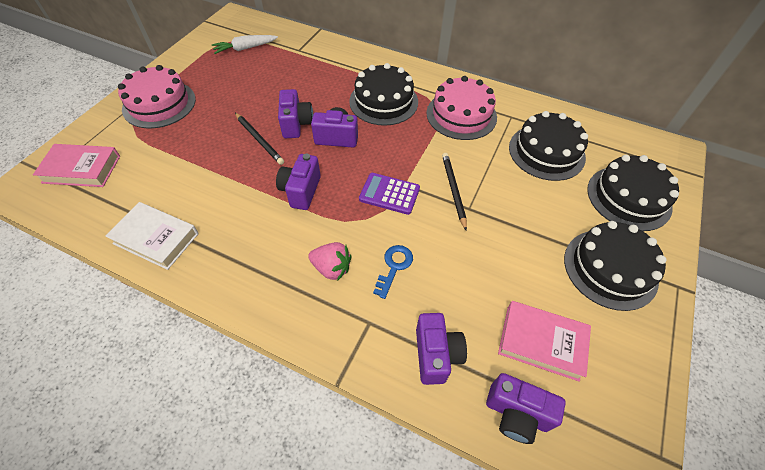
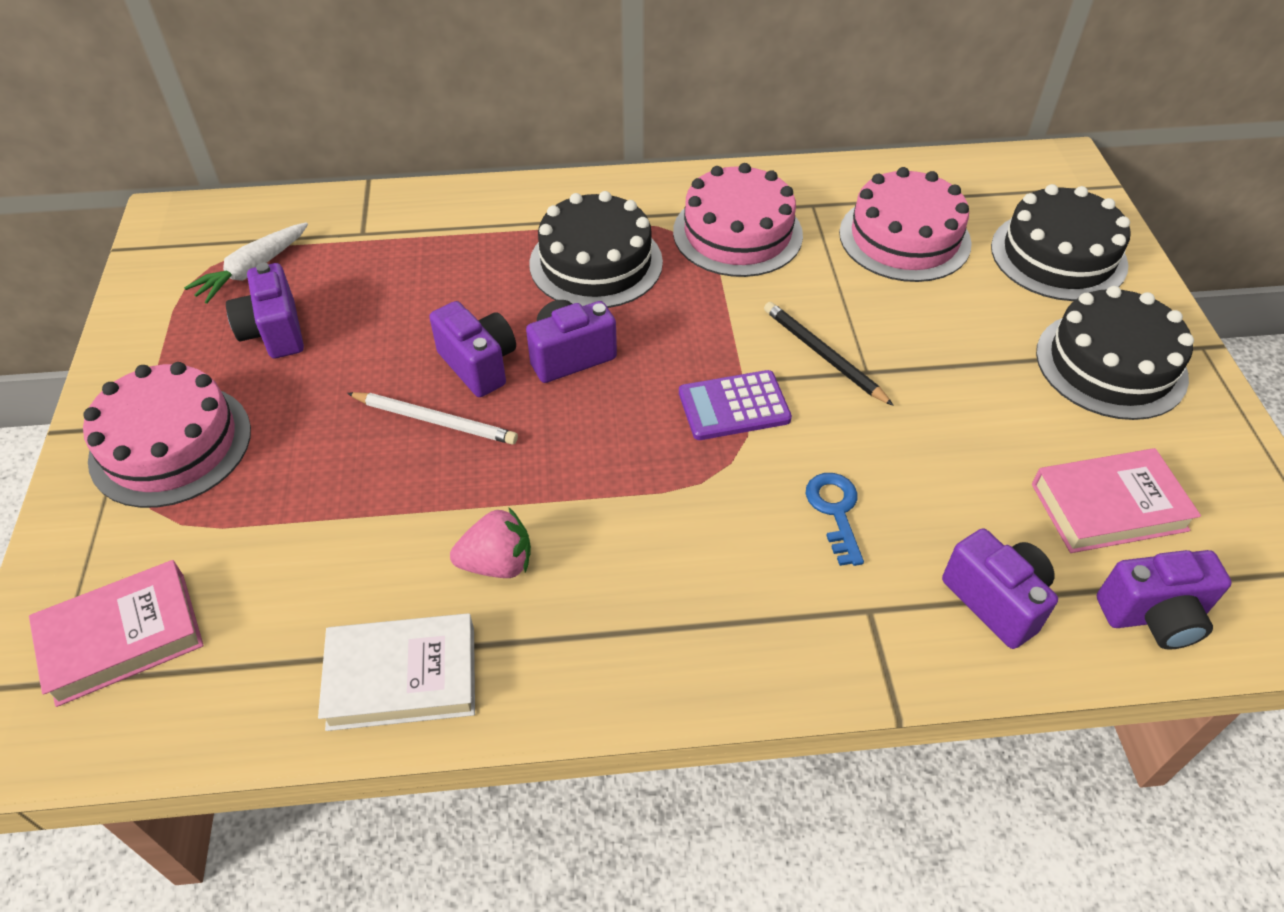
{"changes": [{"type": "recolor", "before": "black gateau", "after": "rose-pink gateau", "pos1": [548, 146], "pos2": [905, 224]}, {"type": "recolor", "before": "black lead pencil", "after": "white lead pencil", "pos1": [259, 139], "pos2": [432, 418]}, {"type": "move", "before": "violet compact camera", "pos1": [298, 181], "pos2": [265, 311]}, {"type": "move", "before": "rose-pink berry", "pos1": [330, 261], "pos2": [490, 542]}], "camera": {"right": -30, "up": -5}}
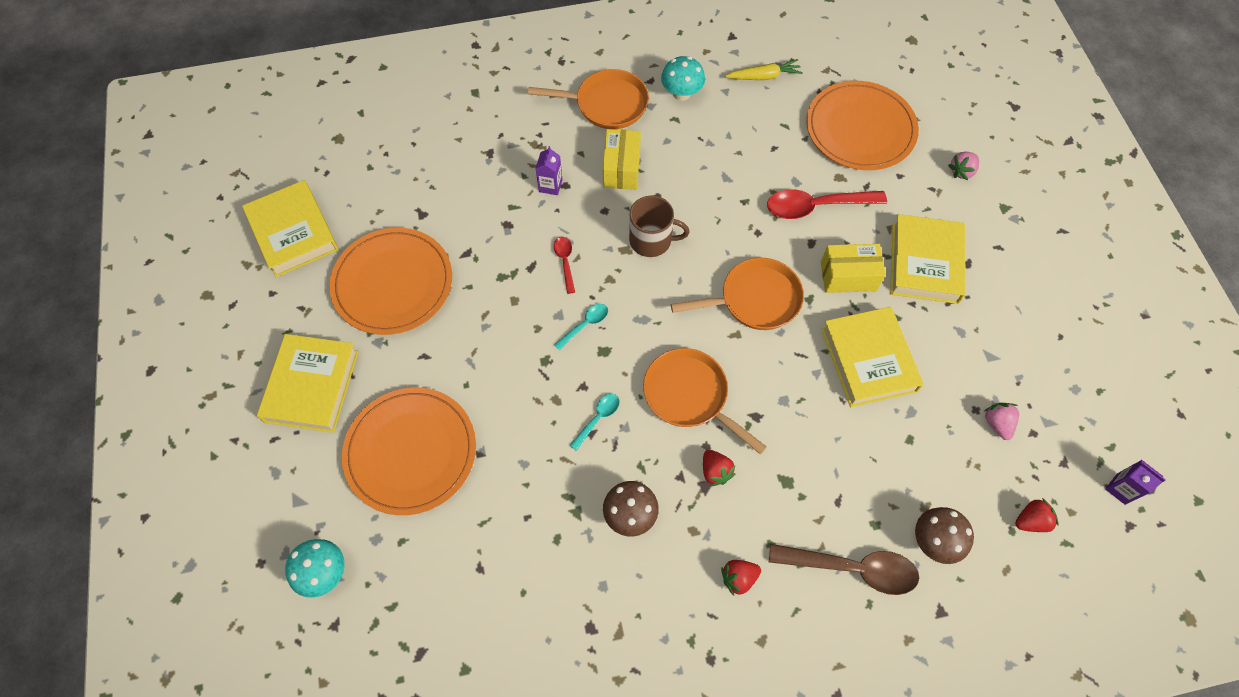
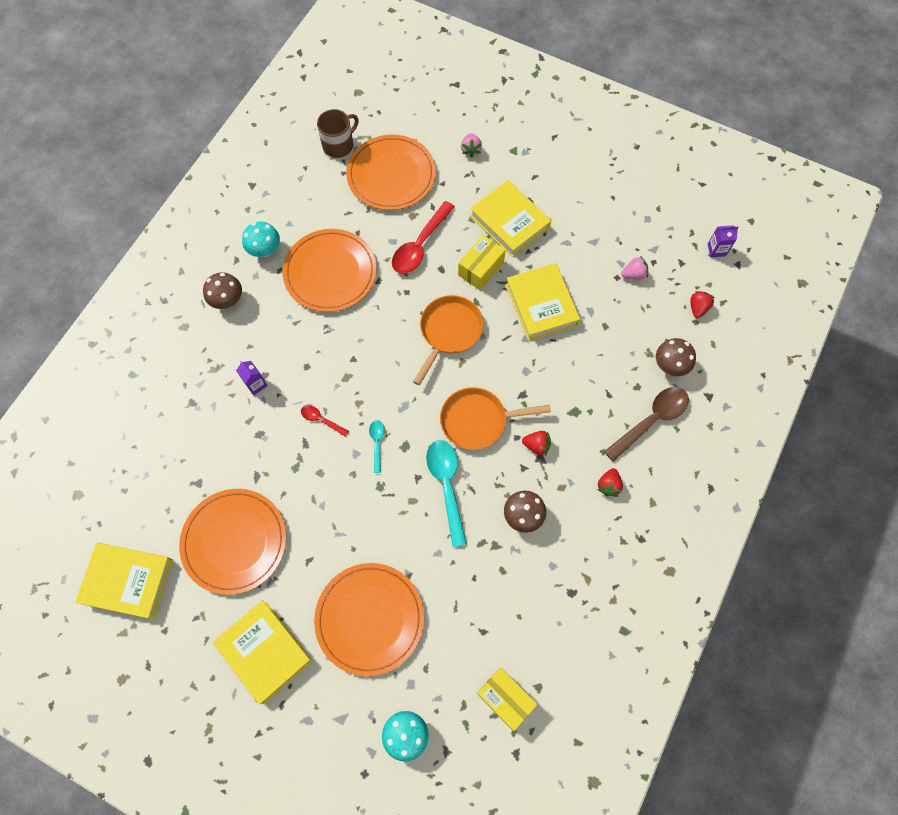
{"changes": [{"type": "delete", "before": "yellow toy carrot", "pos1": [764, 69]}, {"type": "replace", "before": "bright orange pan", "after": "dark brown fungus", "pos1": [588, 99], "pos2": [222, 290]}, {"type": "move", "before": "yellow parcel", "pos1": [622, 159], "pos2": [507, 699]}, {"type": "move", "before": "dark brown mug", "pos1": [659, 226], "pos2": [337, 133]}, {"type": "rotate", "before": "yellow hardback", "pos1": [872, 357], "pos2": [543, 302], "turn": 45}, {"type": "resize", "before": "teal tablespoon", "pos1": [594, 422], "pos2": [446, 493], "scale": 1.96}, {"type": "rotate", "before": "rose-pink berry", "pos1": [1001, 421], "pos2": [634, 268], "turn": 135}, {"type": "insert", "after": "bright orange dinner plate", "pos2": [330, 270]}], "camera": {"right": -50, "up": 5}}
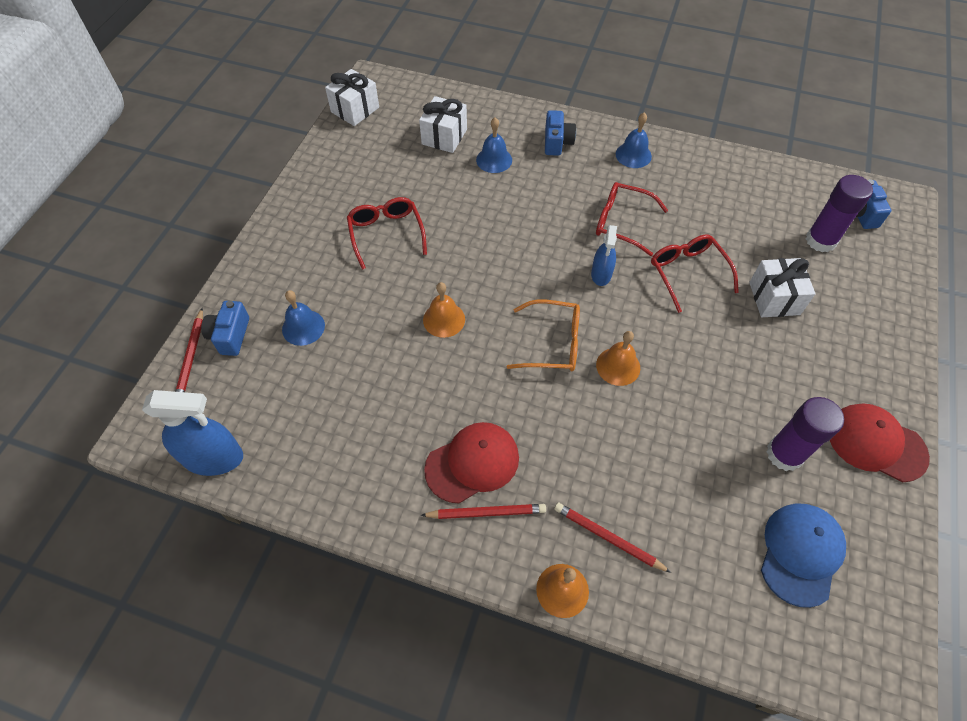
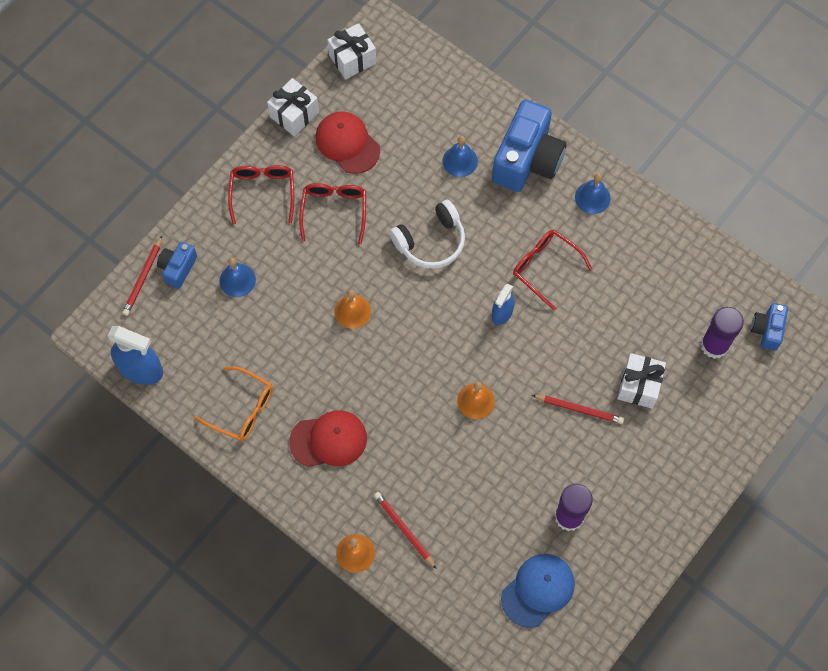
{"changes": [{"type": "move", "before": "white gift", "pos1": [443, 124], "pos2": [293, 107]}, {"type": "resize", "before": "cobalt compact camera", "pos1": [560, 133], "pos2": [529, 146], "scale": 1.99}, {"type": "move", "before": "scarlet spectacles", "pos1": [695, 274], "pos2": [261, 194]}, {"type": "move", "before": "bright orange spectacles", "pos1": [543, 335], "pos2": [233, 404]}, {"type": "move", "before": "scarlet cap", "pos1": [880, 443], "pos2": [347, 142]}, {"type": "move", "before": "scarlet lead pencil", "pos1": [483, 511], "pos2": [578, 409]}, {"type": "insert", "after": "white headphones", "pos2": [427, 234]}], "camera": {"right": 20, "up": 10}}
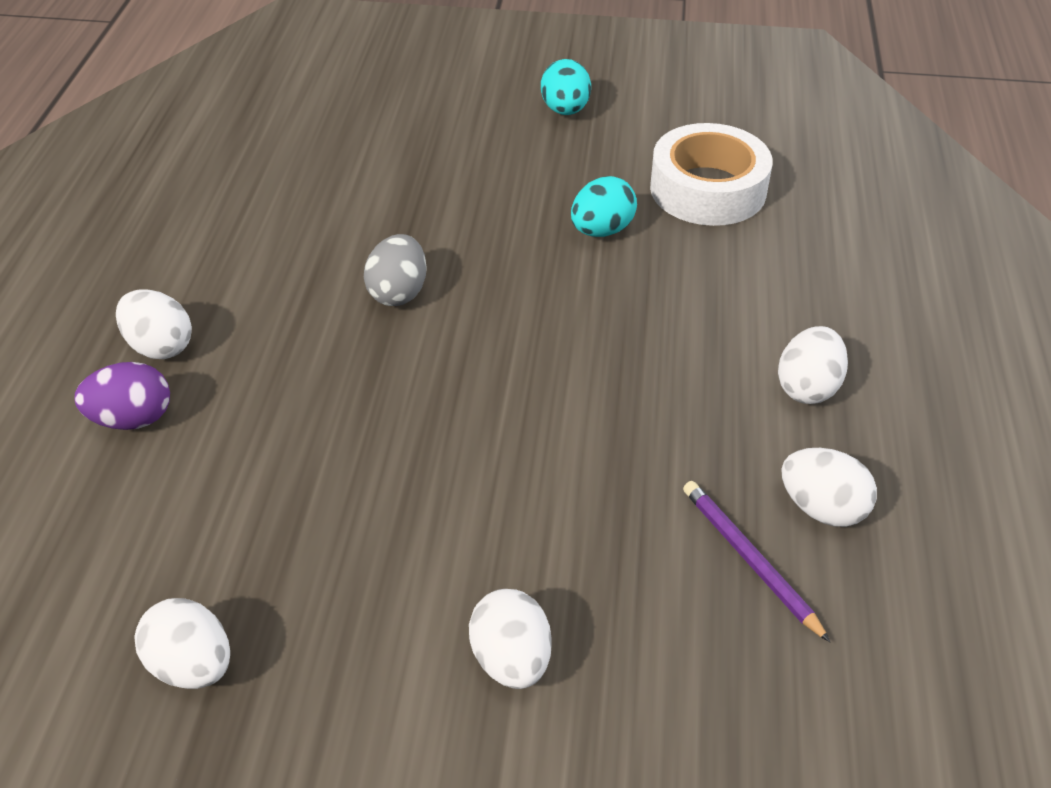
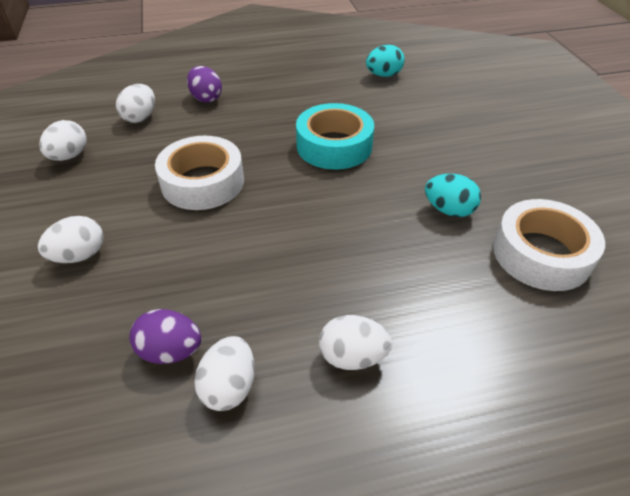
{"changes": [{"type": "move", "before": "teal egg", "pos1": [566, 87], "pos2": [385, 61]}, {"type": "replace", "before": "gray egg", "after": "teal roll of tape", "pos1": [395, 270], "pos2": [335, 136]}, {"type": "move", "before": "white egg", "pos1": [154, 324], "pos2": [135, 103]}, {"type": "replace", "before": "violet lead pencil", "after": "violet egg", "pos1": [756, 561], "pos2": [165, 336]}, {"type": "insert", "after": "white roll of tape", "pos2": [199, 173]}], "camera": {"right": 70, "up": 0}}
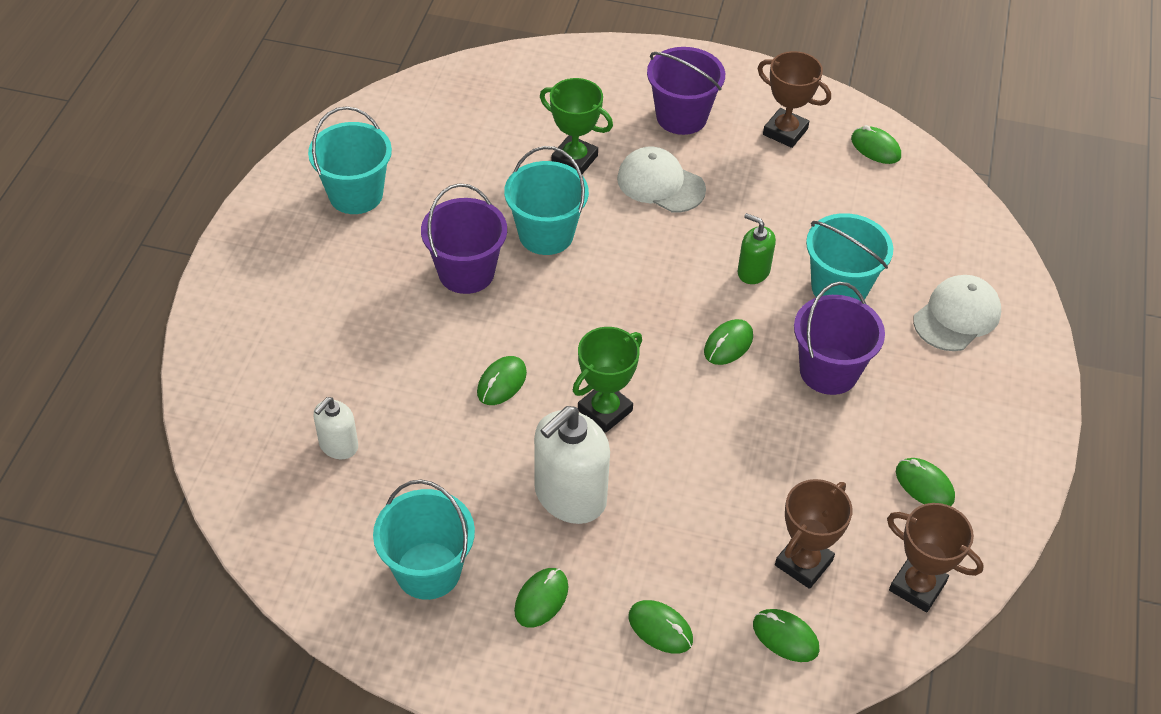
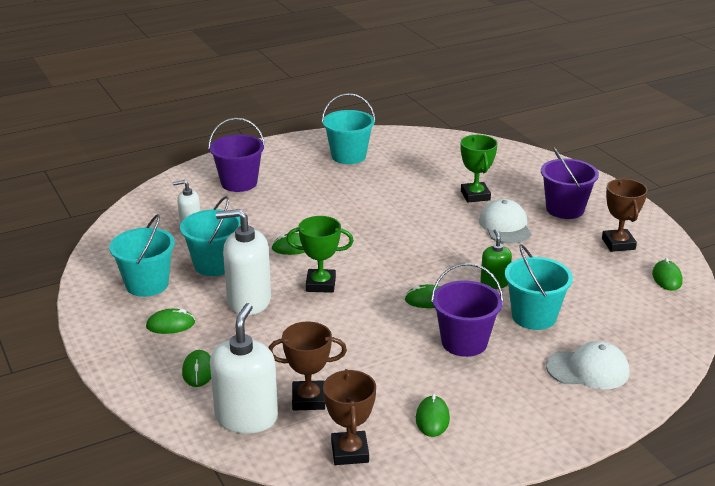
{"changes": [{"type": "move", "before": "teal pail", "pos1": [546, 200], "pos2": [210, 236]}, {"type": "move", "before": "violet pail", "pos1": [464, 238], "pos2": [236, 155]}, {"type": "replace", "before": "emerald computer mouse", "after": "white soap dispenser", "pos1": [786, 635], "pos2": [244, 368]}], "camera": {"right": 50, "up": -20}}
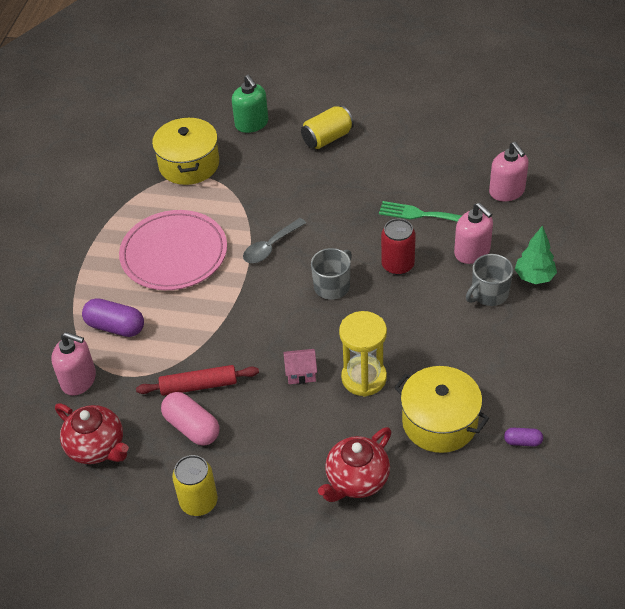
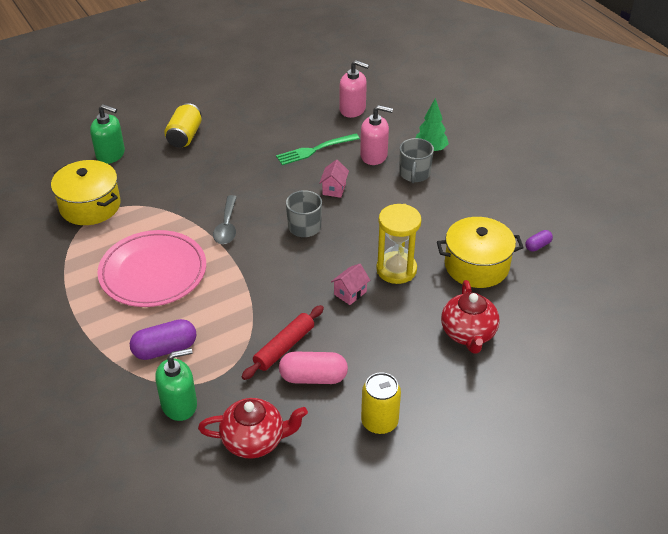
{"changes": [{"type": "replace", "before": "scarlet tin", "after": "rose-pink toy house", "pos1": [398, 247], "pos2": [334, 179]}, {"type": "recolor", "before": "rose-pink soap dispenser", "after": "emerald soap dispenser", "pos1": [73, 364], "pos2": [176, 384]}], "camera": {"right": -45, "up": -5}}
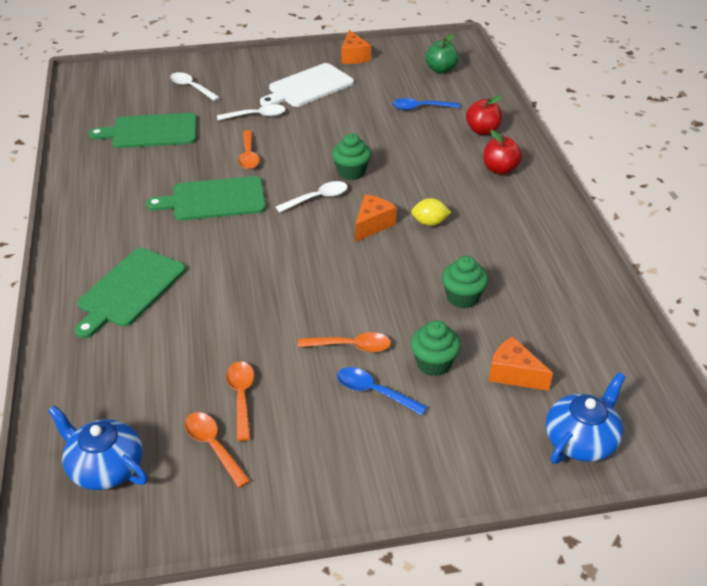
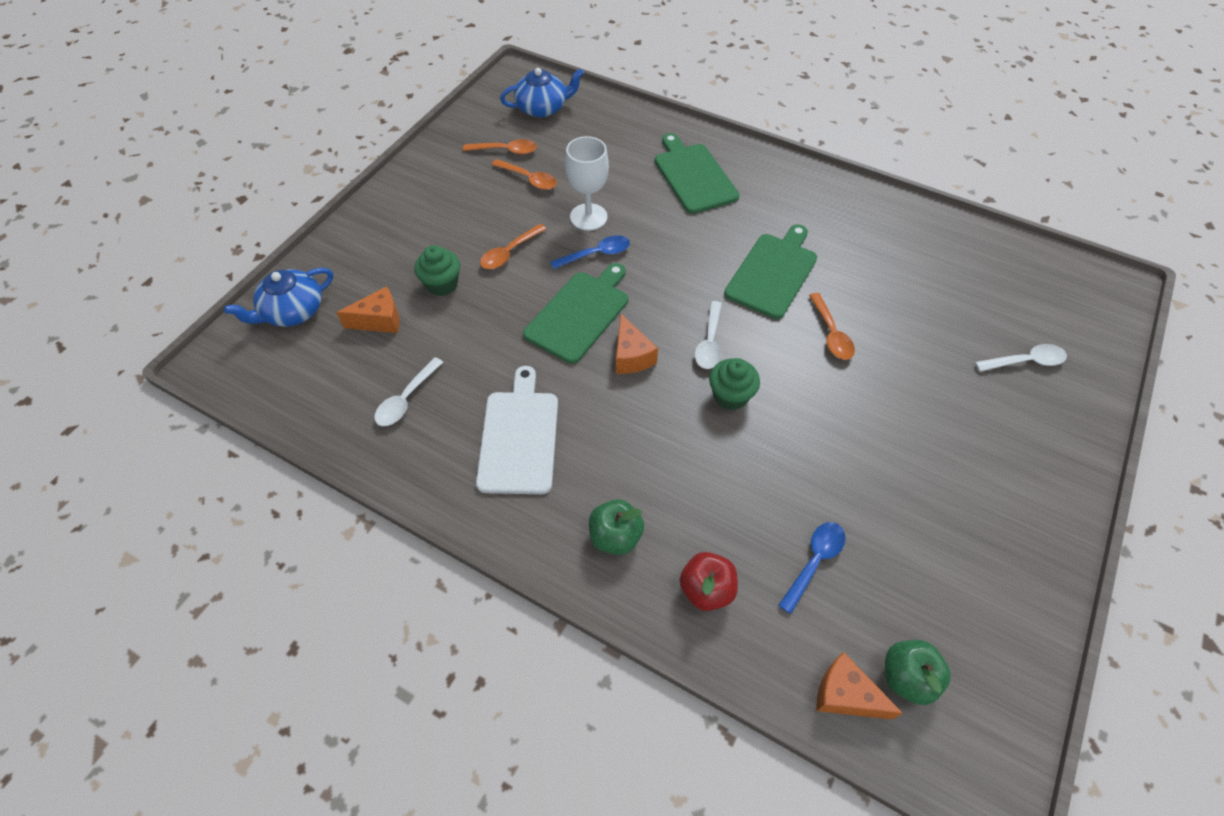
{"changes": [{"type": "move", "before": "bright orange cheese wedge", "pos1": [356, 47], "pos2": [859, 685]}, {"type": "move", "before": "white cutting board", "pos1": [307, 85], "pos2": [517, 430]}, {"type": "move", "before": "white tablespoon", "pos1": [251, 112], "pos2": [409, 391]}, {"type": "move", "before": "emerald cutting board", "pos1": [142, 130], "pos2": [575, 313]}, {"type": "rotate", "before": "bright orange tablespoon", "pos1": [249, 149], "pos2": [832, 326], "turn": -135}, {"type": "recolor", "before": "scarlet apple", "after": "emerald apple", "pos1": [502, 152], "pos2": [616, 527]}, {"type": "delete", "before": "yellow lemon", "pos1": [431, 212]}, {"type": "delete", "before": "emerald fairy cake", "pos1": [465, 282]}, {"type": "move", "before": "cobalt tablespoon", "pos1": [382, 391], "pos2": [590, 252]}, {"type": "rotate", "before": "cobalt teapot", "pos1": [586, 418], "pos2": [278, 297], "turn": 60}, {"type": "insert", "after": "white wine glass", "pos2": [587, 183]}], "camera": {"right": 130, "up": 15}}
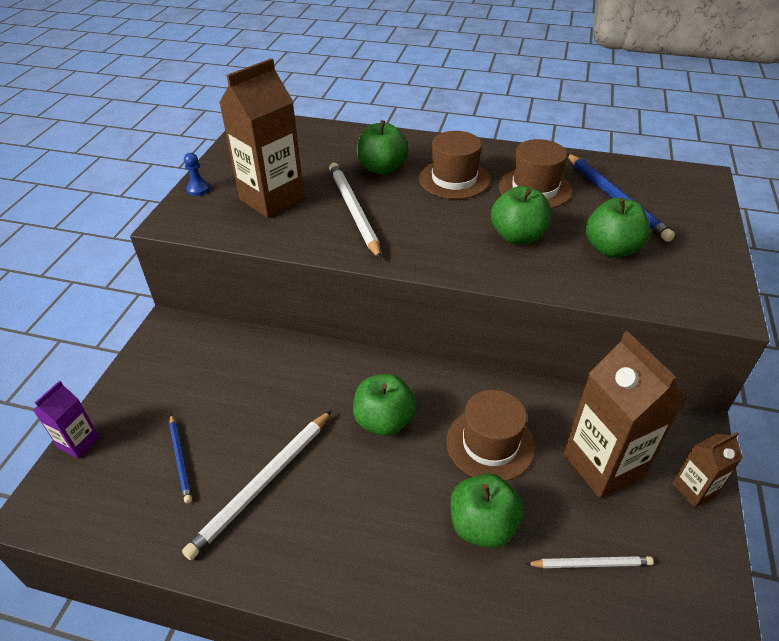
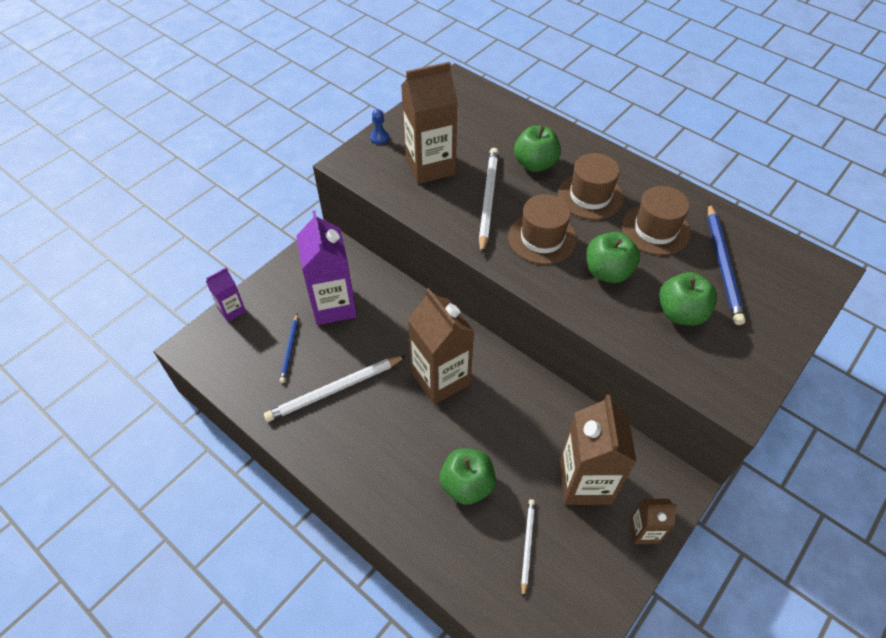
{"changes": [{"type": "replace", "before": "emerald apple", "after": "dark brown carton", "pos1": [385, 405], "pos2": [441, 346]}, {"type": "move", "before": "dark brown hat", "pos1": [490, 435], "pos2": [542, 229]}, {"type": "rotate", "before": "white lead pencil", "pos1": [589, 562], "pos2": [528, 548], "turn": -105}, {"type": "insert", "after": "violet carton", "pos2": [326, 267]}], "camera": {"right": 25, "up": 10}}
